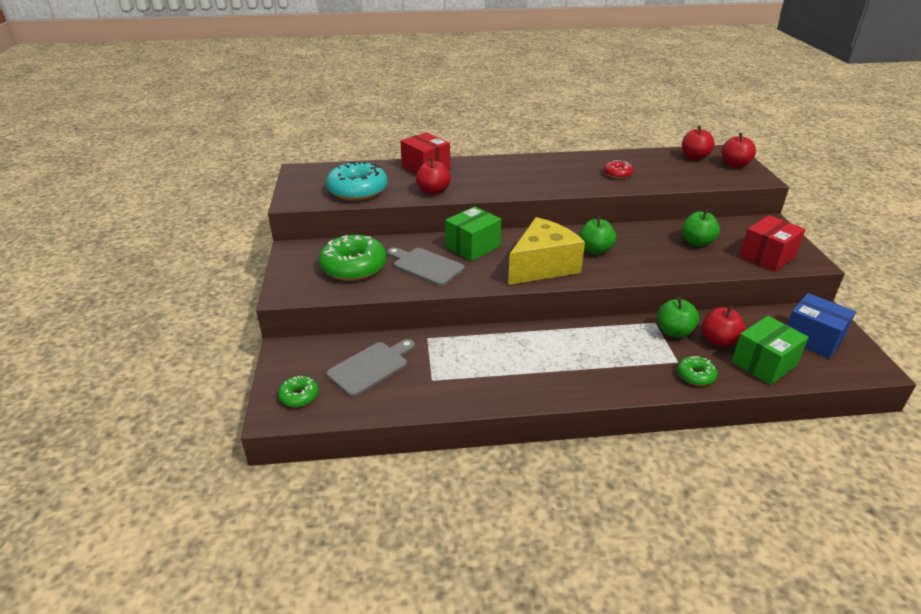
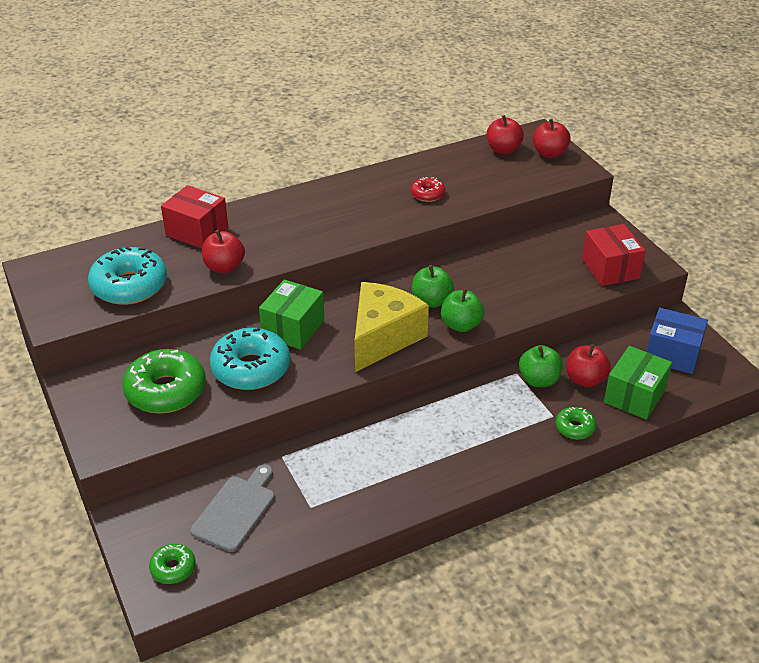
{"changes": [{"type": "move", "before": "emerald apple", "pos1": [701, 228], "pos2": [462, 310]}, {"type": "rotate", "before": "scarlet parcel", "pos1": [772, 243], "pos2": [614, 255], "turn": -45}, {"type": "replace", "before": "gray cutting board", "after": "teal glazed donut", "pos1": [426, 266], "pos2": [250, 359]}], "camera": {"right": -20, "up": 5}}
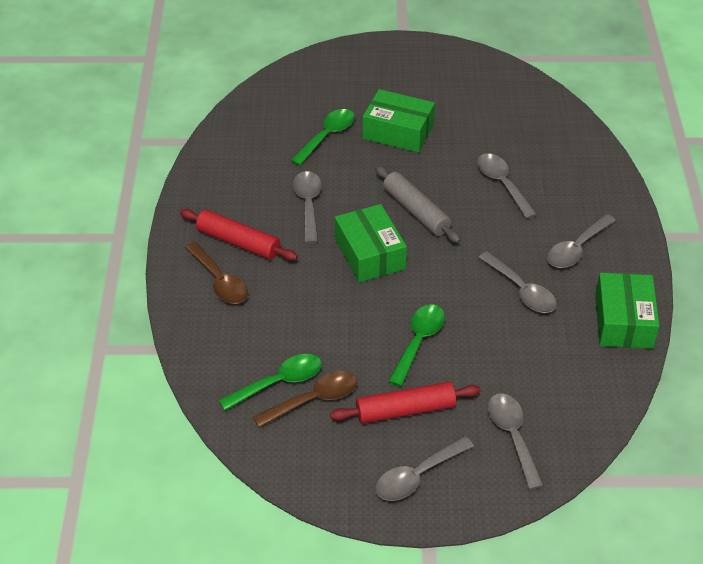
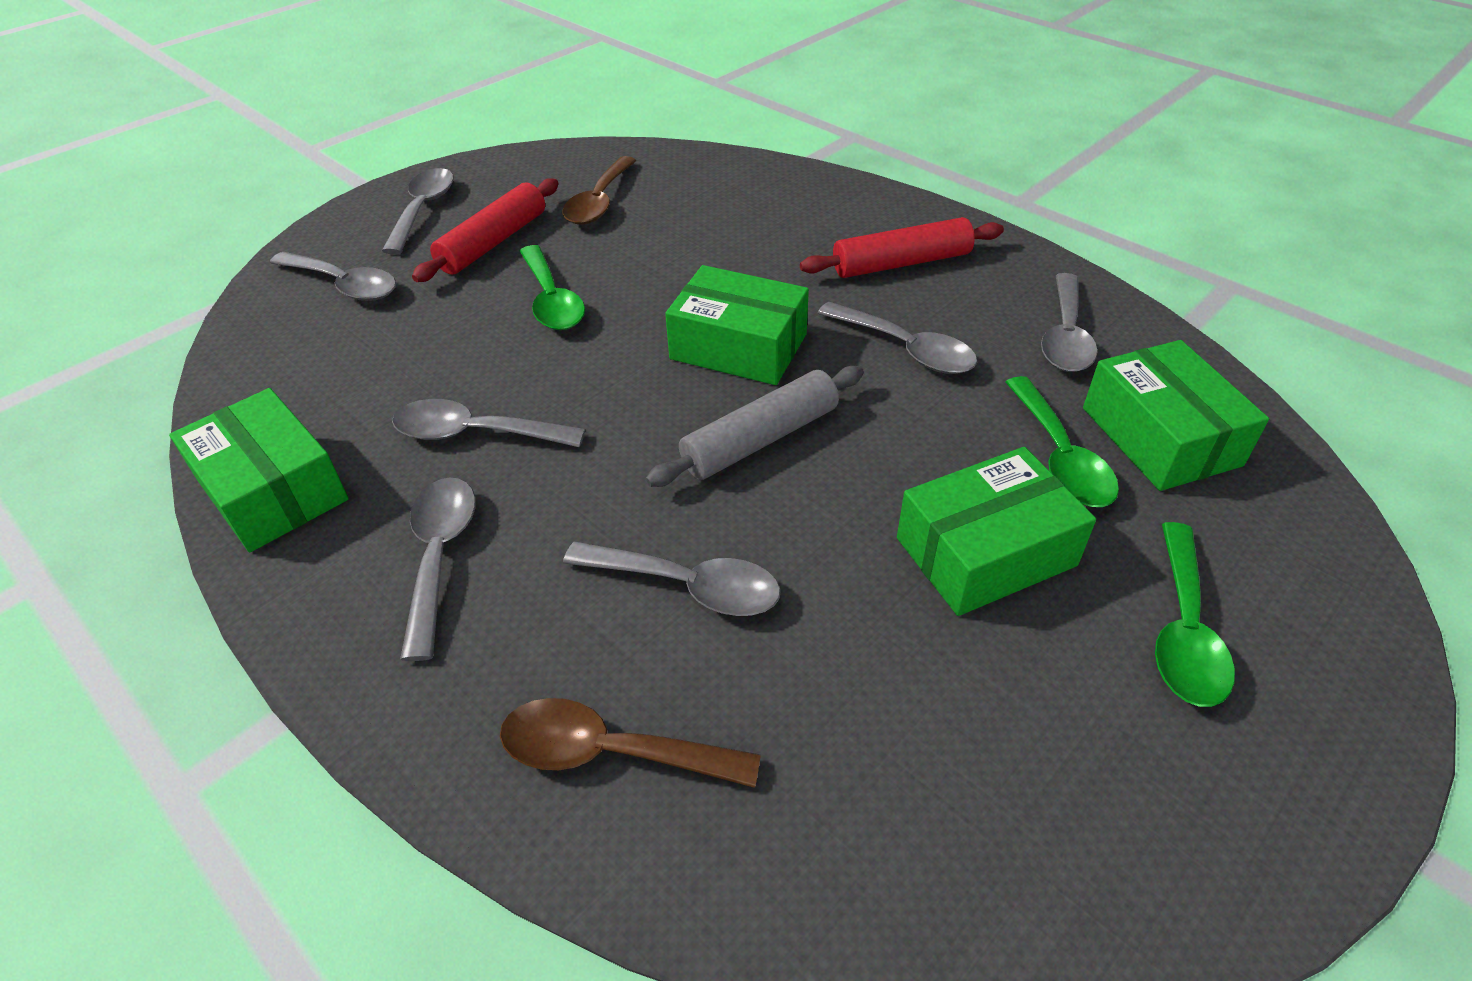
{"changes": [{"type": "rotate", "before": "gray dough roller", "pos1": [418, 204], "pos2": [755, 426], "turn": -45}, {"type": "move", "before": "dark brown tablespoon", "pos1": [216, 273], "pos2": [630, 743]}, {"type": "move", "before": "emerald tablespoon", "pos1": [270, 382], "pos2": [1195, 614]}, {"type": "insert", "after": "gray tablespoon", "pos2": [1069, 322]}, {"type": "insert", "after": "emerald parcel", "pos2": [1176, 415]}], "camera": {"right": 135, "up": 0}}
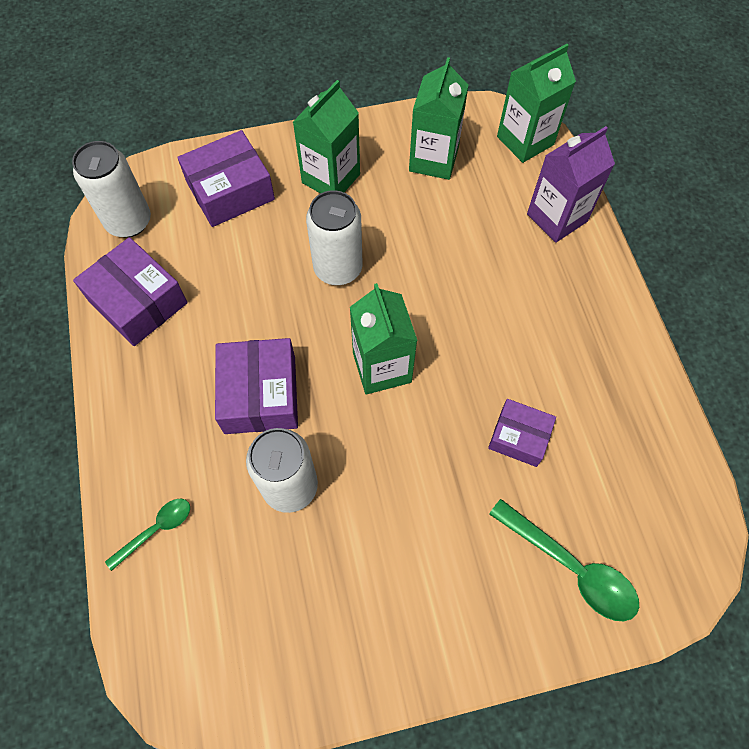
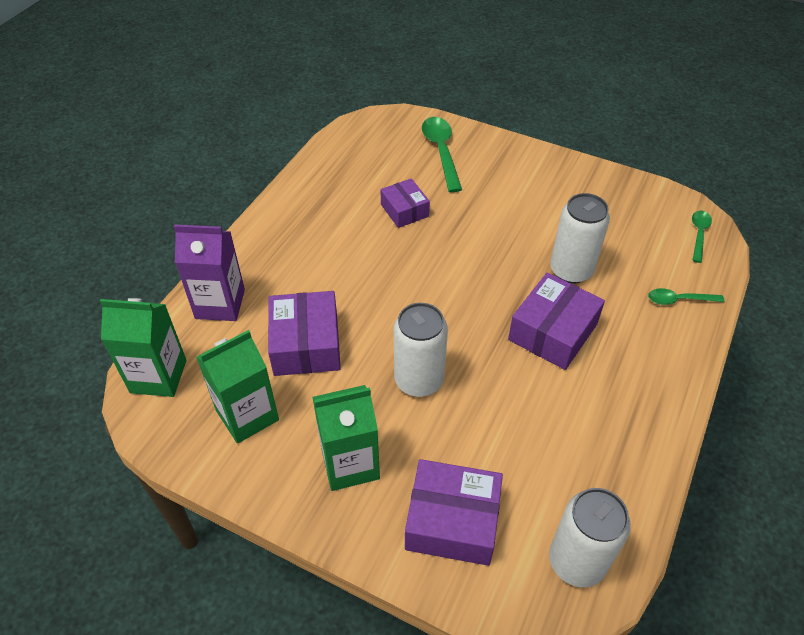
{"changes": [{"type": "move", "before": "violet parcel", "pos1": [130, 291], "pos2": [304, 333]}, {"type": "delete", "before": "emerald carton", "pos1": [384, 339]}, {"type": "insert", "after": "emerald tablespoon", "pos2": [702, 237]}], "camera": {"right": -140, "up": -15}}
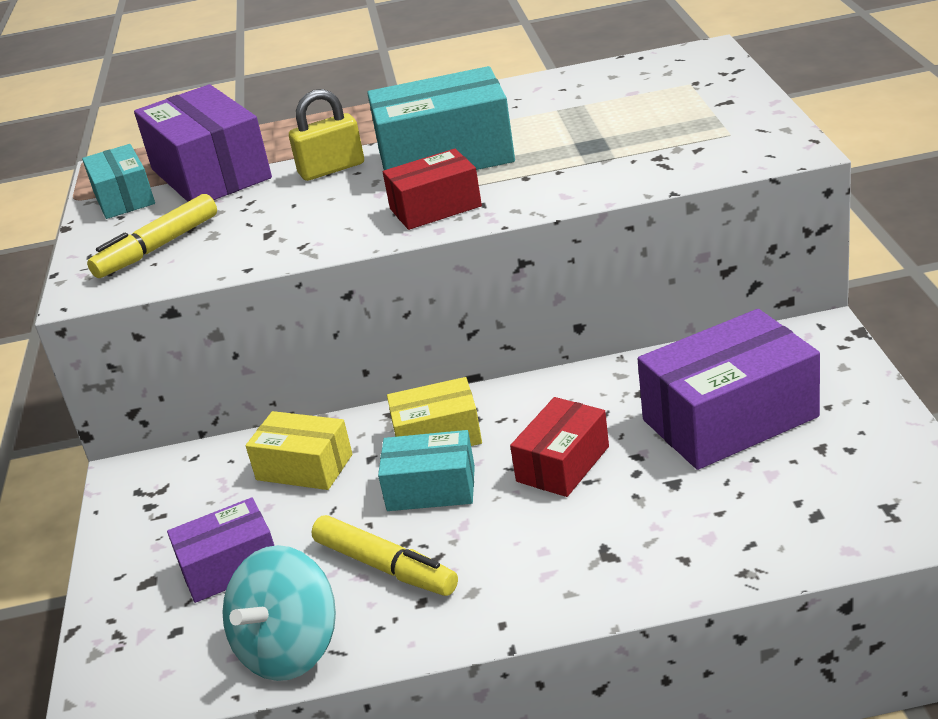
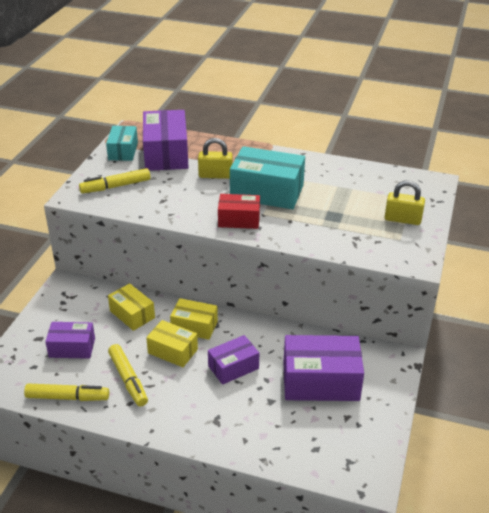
{"changes": [{"type": "recolor", "before": "scarlet parcel", "after": "violet parcel", "pos1": [559, 447], "pos2": [233, 360]}, {"type": "recolor", "before": "teal parcel", "after": "yellow parcel", "pos1": [426, 470], "pos2": [172, 343]}, {"type": "replace", "before": "teal whirligig", "after": "yellow marker pen", "pos1": [279, 613], "pos2": [66, 392]}, {"type": "insert", "after": "yellow lock", "pos2": [405, 203]}], "camera": {"right": 20, "up": 5}}
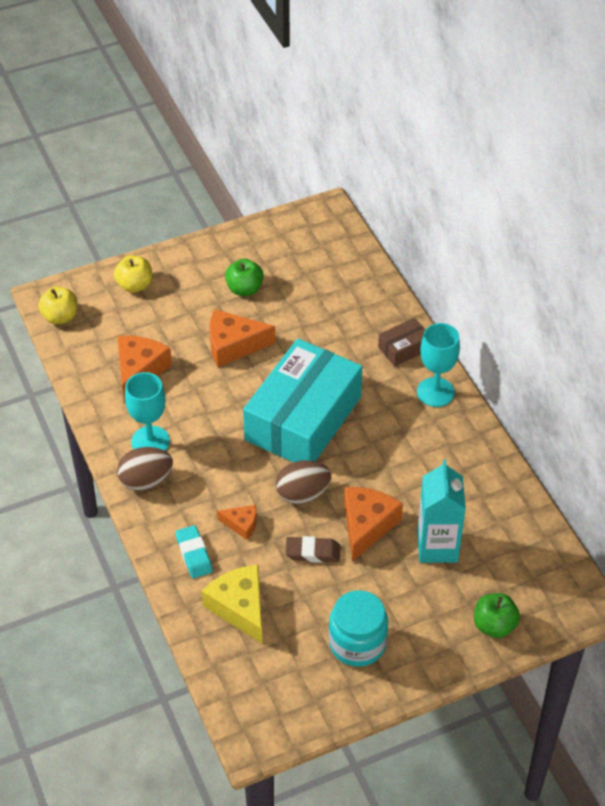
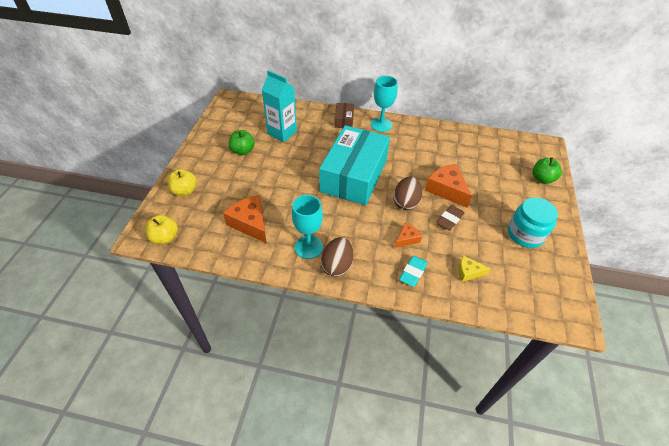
{"changes": [{"type": "delete", "before": "bright orange cheese wedge", "pos1": [243, 338]}, {"type": "rotate", "before": "teal parcel", "pos1": [302, 400], "pos2": [354, 165], "turn": 45}, {"type": "move", "before": "teal carton", "pos1": [441, 511], "pos2": [279, 106]}, {"type": "rotate", "before": "teal eraser", "pos1": [194, 551], "pos2": [413, 271], "turn": -75}, {"type": "resize", "before": "yellow cheese wedge", "pos1": [232, 604], "pos2": [474, 269], "scale": 0.55}], "camera": {"right": -55, "up": 0}}
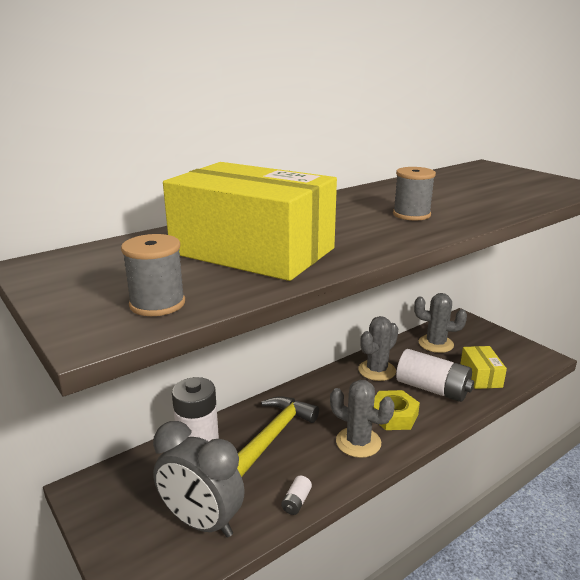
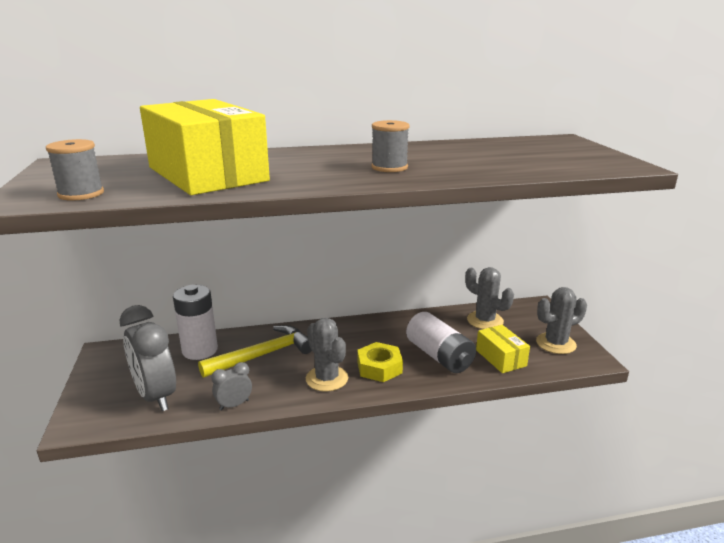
{"changes": [{"type": "move", "before": "gray cactus", "pos1": [378, 348], "pos2": [561, 320]}, {"type": "rotate", "before": "yellow parcel", "pos1": [483, 367], "pos2": [503, 349], "turn": -45}, {"type": "replace", "before": "white power cell", "after": "gray clock", "pos1": [296, 495], "pos2": [231, 386]}], "camera": {"right": 25, "up": 0}}
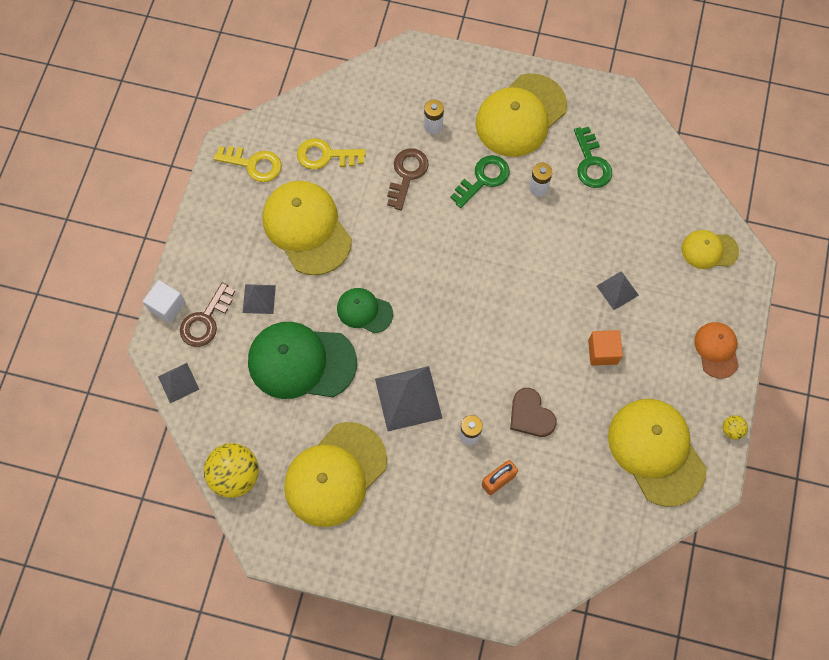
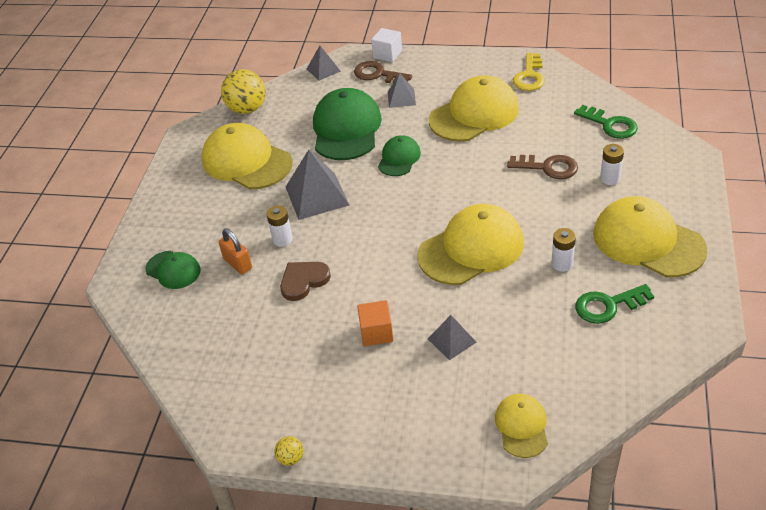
{"changes": [{"type": "delete", "before": "yellow latchkey", "pos1": [331, 153]}, {"type": "move", "before": "emerald latchkey", "pos1": [480, 181], "pos2": [606, 122]}, {"type": "delete", "before": "bright orange cap", "pos1": [716, 350]}, {"type": "move", "before": "yellow cap", "pos1": [657, 452], "pos2": [470, 244]}, {"type": "insert", "after": "emerald cap", "pos2": [173, 270]}], "camera": {"right": 90, "up": -25}}
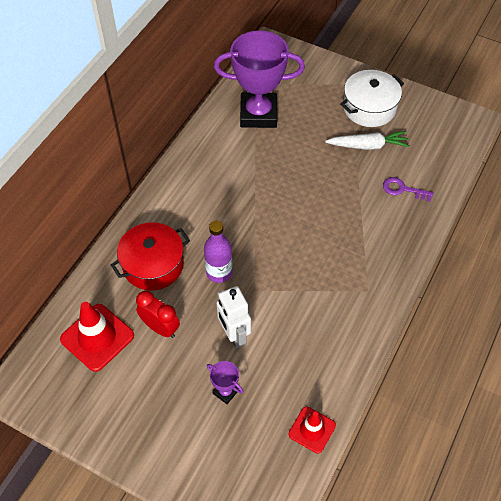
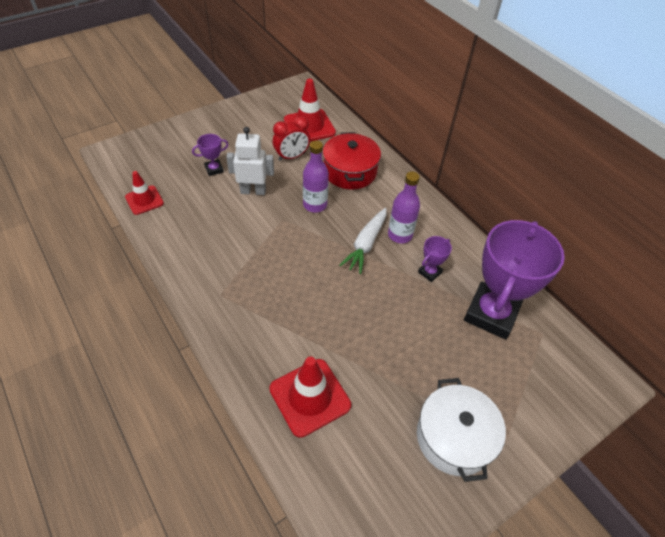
{"changes": [{"type": "move", "before": "white toy carrot", "pos1": [367, 140], "pos2": [363, 241]}, {"type": "replace", "before": "violet latchkey", "after": "scarlet road cone", "pos1": [408, 189], "pos2": [310, 397]}, {"type": "insert", "after": "violet bottle", "pos2": [404, 207]}, {"type": "insert", "after": "violet award cup", "pos2": [435, 259]}], "camera": {"right": 115, "up": -5}}
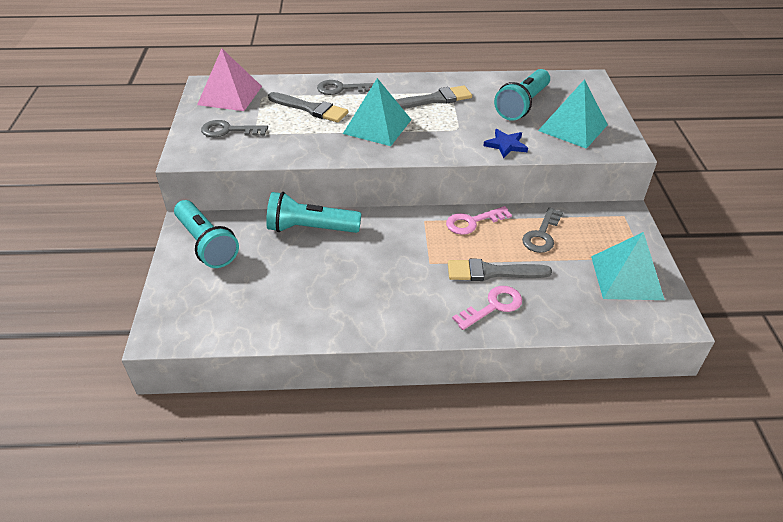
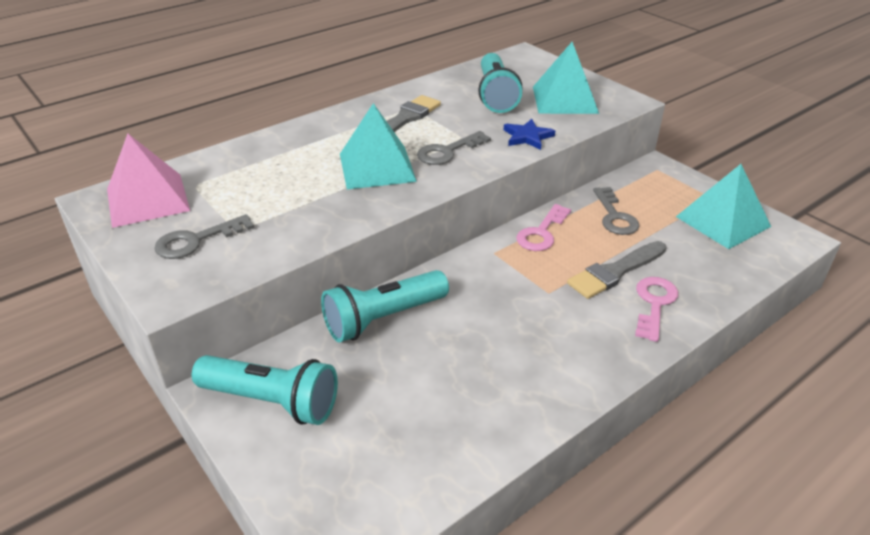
{"changes": [{"type": "move", "before": "gray latchkey", "pos1": [345, 87], "pos2": [454, 148]}, {"type": "delete", "before": "gray paintbrush", "pos1": [308, 107]}], "camera": {"right": -35, "up": -5}}
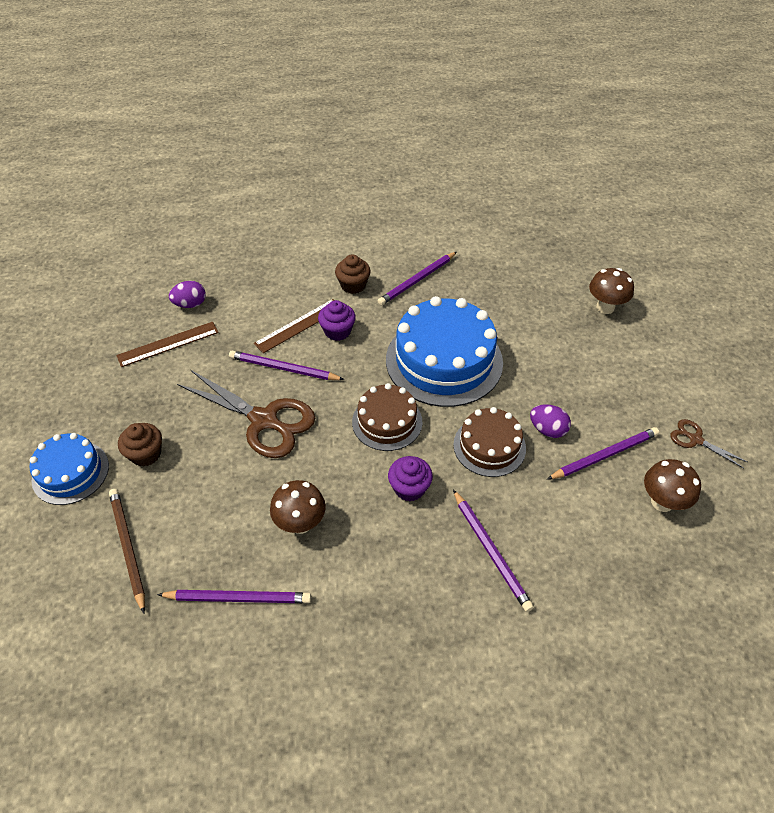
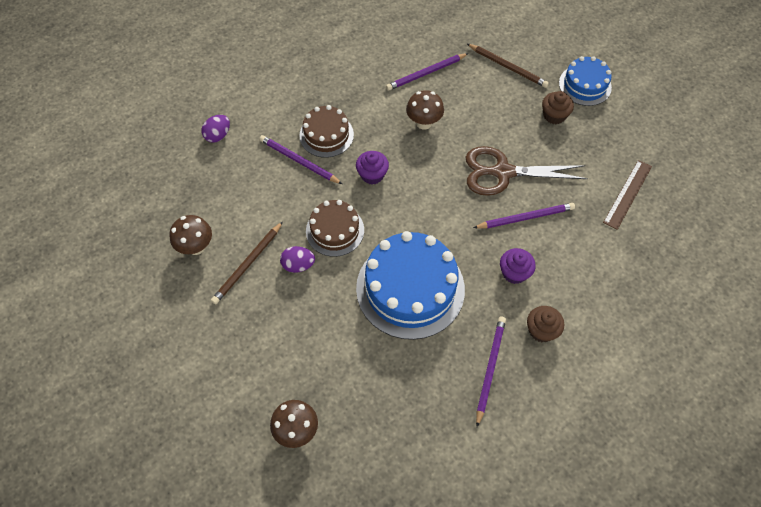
{"changes": [{"type": "move", "before": "violet egg", "pos1": [187, 294], "pos2": [215, 129]}, {"type": "delete", "before": "dark brown ruler", "pos1": [294, 326]}, {"type": "move", "before": "dark brown gateau", "pos1": [387, 417], "pos2": [326, 131]}, {"type": "delete", "before": "dark brown pair of scissors", "pos1": [709, 444]}, {"type": "recolor", "before": "violet lead pencil", "after": "dark brown lead pencil", "pos1": [603, 453], "pos2": [247, 262]}], "camera": {"right": 150, "up": 10}}
